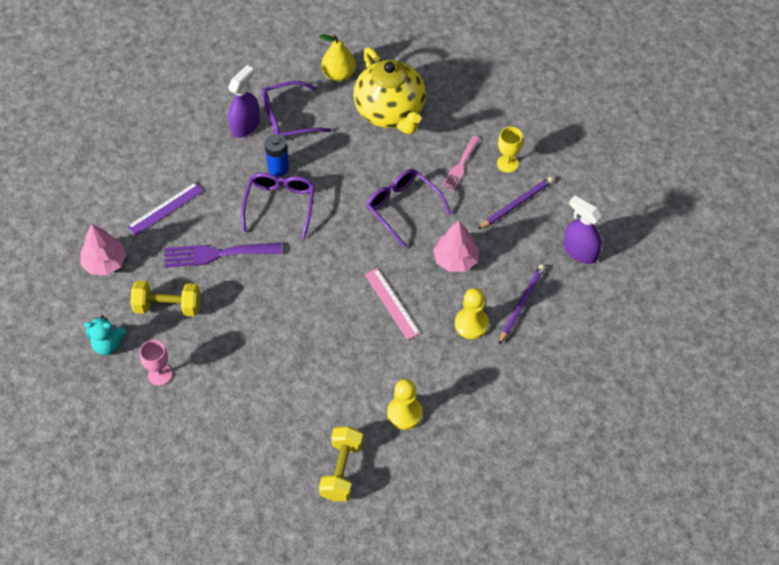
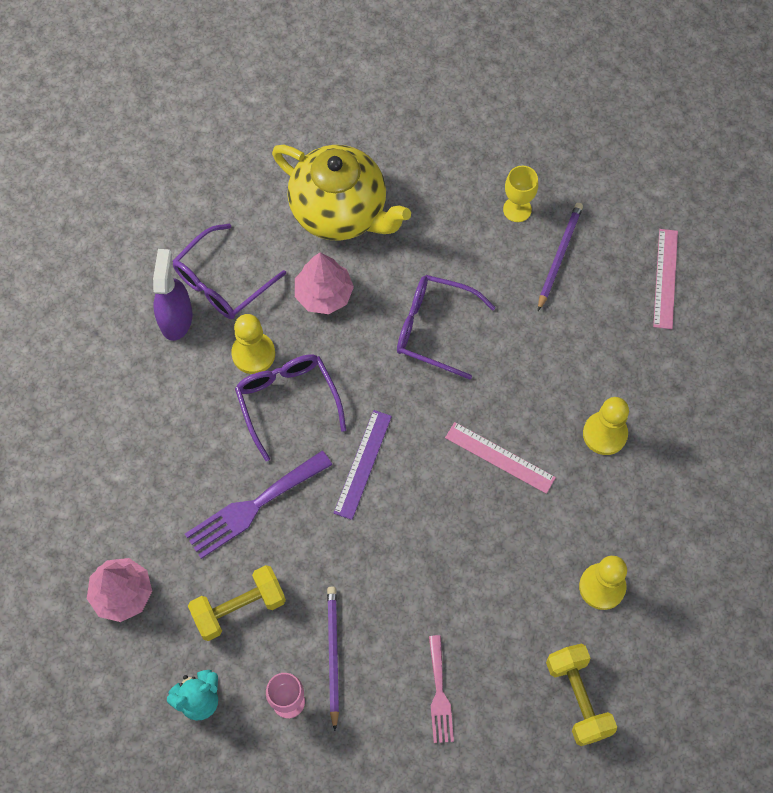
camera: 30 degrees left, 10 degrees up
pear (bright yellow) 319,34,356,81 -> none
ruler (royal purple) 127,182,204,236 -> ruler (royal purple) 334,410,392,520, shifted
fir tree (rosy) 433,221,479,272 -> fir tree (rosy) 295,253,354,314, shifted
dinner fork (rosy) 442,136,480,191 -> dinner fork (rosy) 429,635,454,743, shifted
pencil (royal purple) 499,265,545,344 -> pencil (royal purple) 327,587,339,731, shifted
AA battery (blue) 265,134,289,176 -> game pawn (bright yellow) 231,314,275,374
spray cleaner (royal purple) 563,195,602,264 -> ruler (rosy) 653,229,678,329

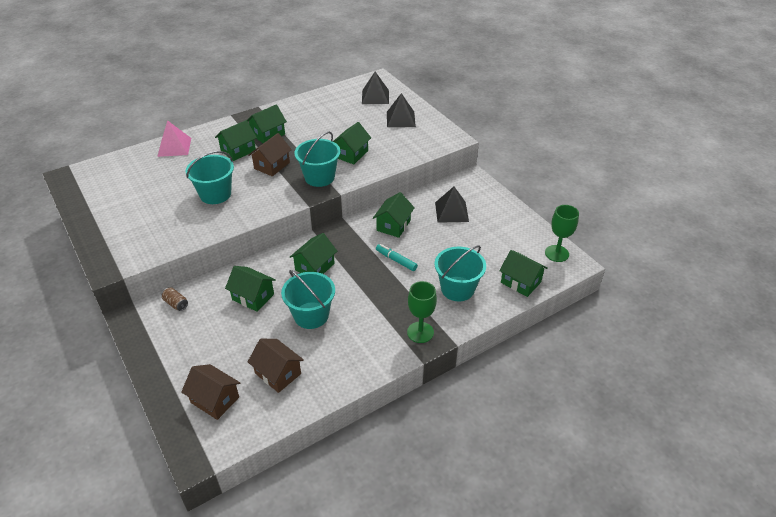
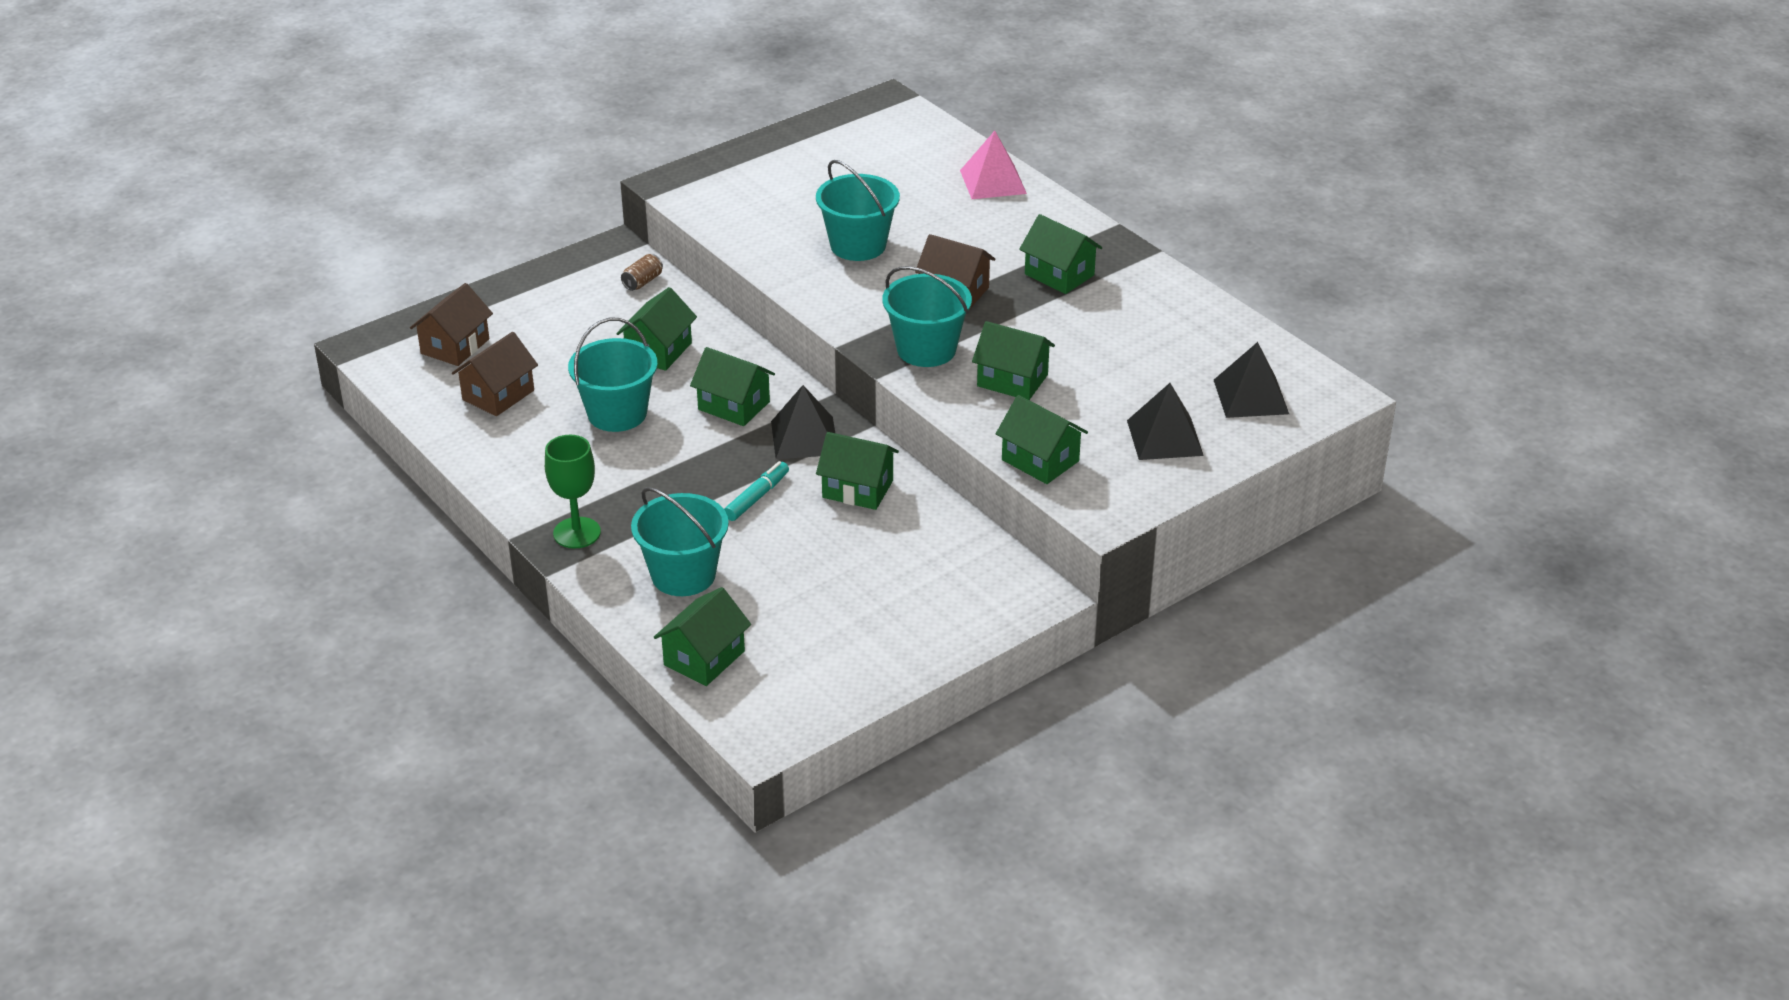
camera: 85 degrees right, 5 degrees down
wine glass (emerald) 545,205,579,262 -> none
cottage (emerald) 215,120,257,161 -> cottage (emerald) 996,395,1088,484, shifted
solid pyramid (jet-black) 435,187,469,223 -> solid pyramid (jet-black) 771,385,835,459, shifted

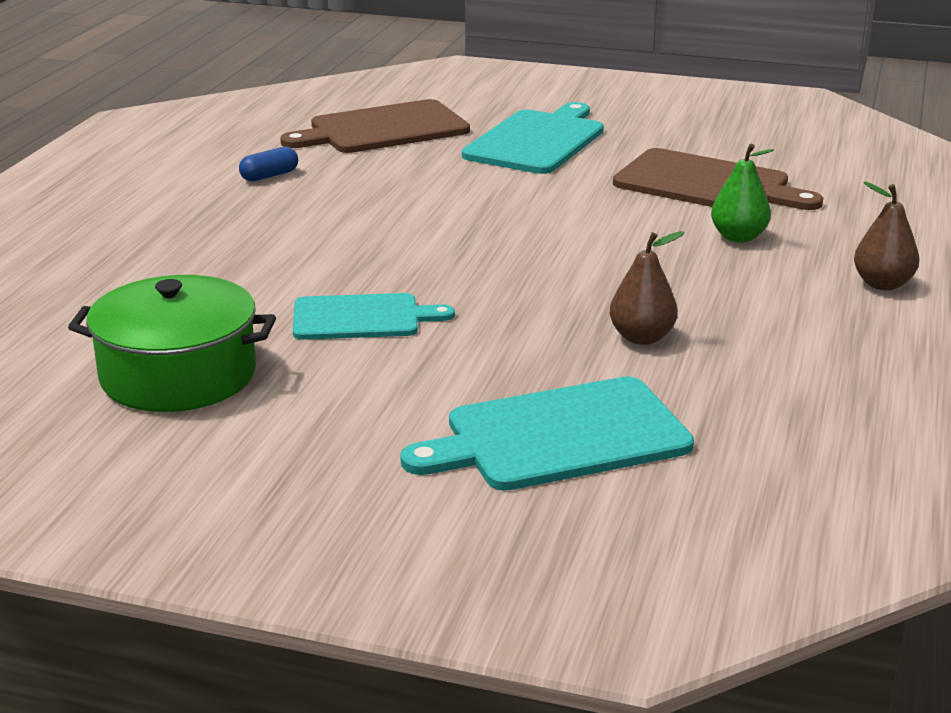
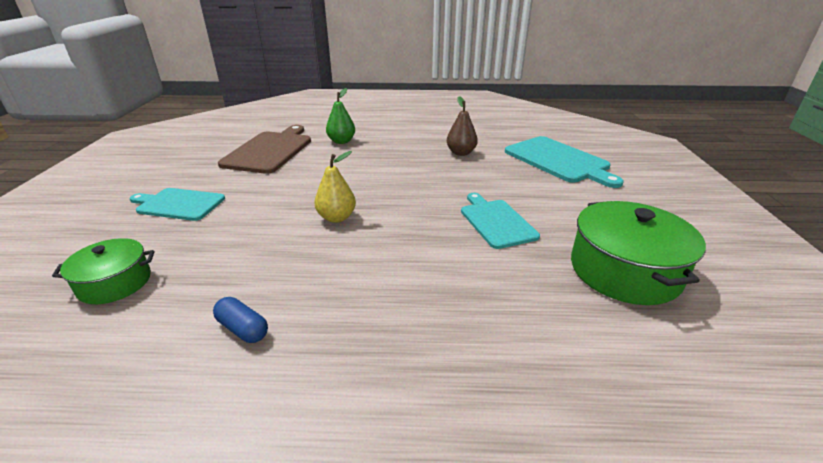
camera: 105 degrees left, 5 degrees up
pear (russet) 854,182,919,290 -> none
none -> pear (bright yellow) 314,151,356,223
chopping board (russet) 280,99,470,153 -> pot (emerald) 52,238,154,304
chopping board (turquoise) 462,102,604,174 -> chopping board (turquoise) 130,188,225,221, x0.65

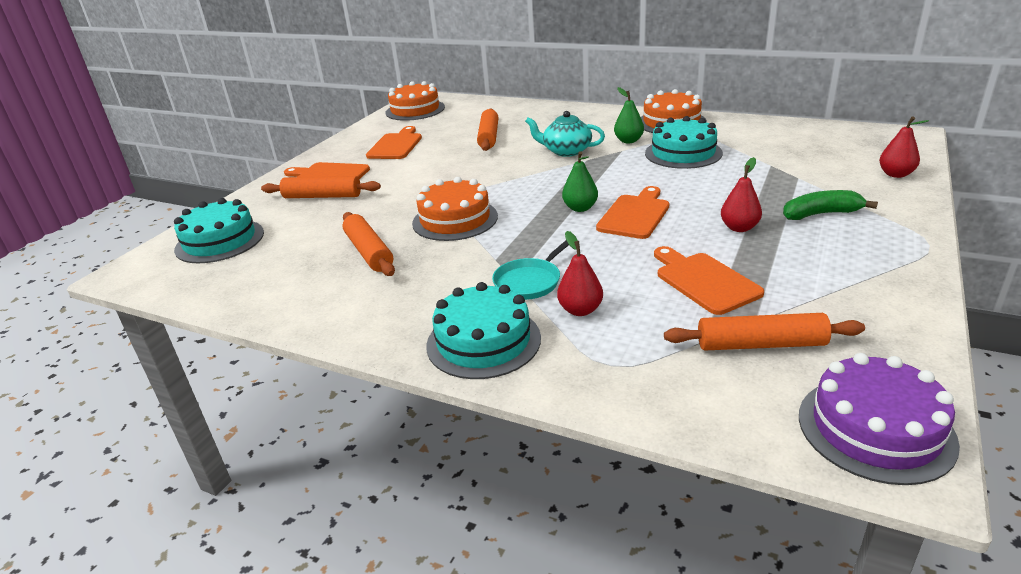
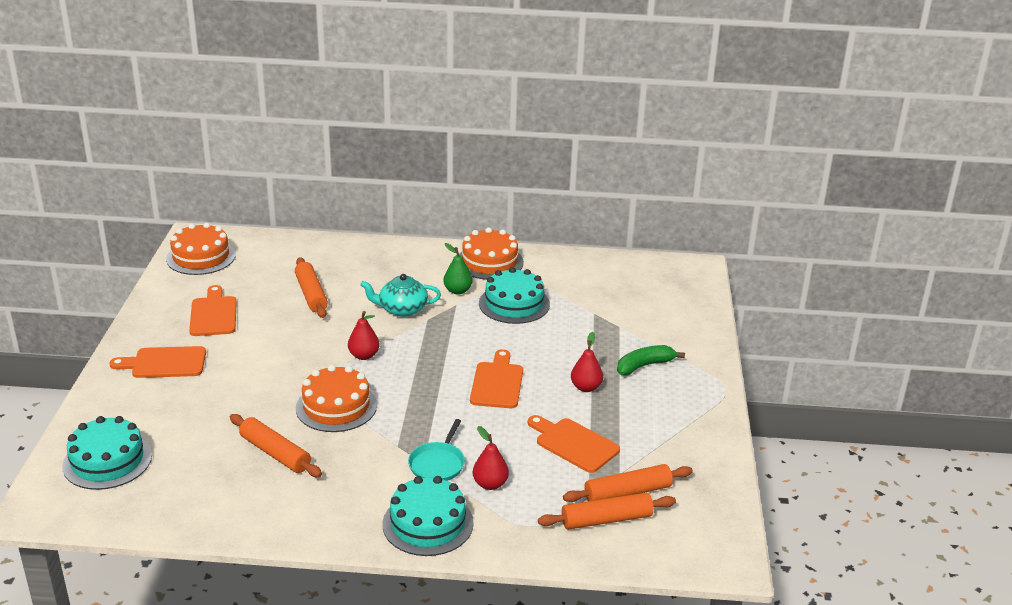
camera: 25 degrees left, 0 degrees up
pear (emerald) 562,151,598,212 -> none
cake (royal purple) 799,353,960,485 -> none
rolling pin (orange-coloured) 261,176,381,198 -> rolling pin (orange-coloured) 538,493,676,530, shifted
pear (scarlet) 879,116,929,178 -> pear (scarlet) 348,311,380,360, shifted

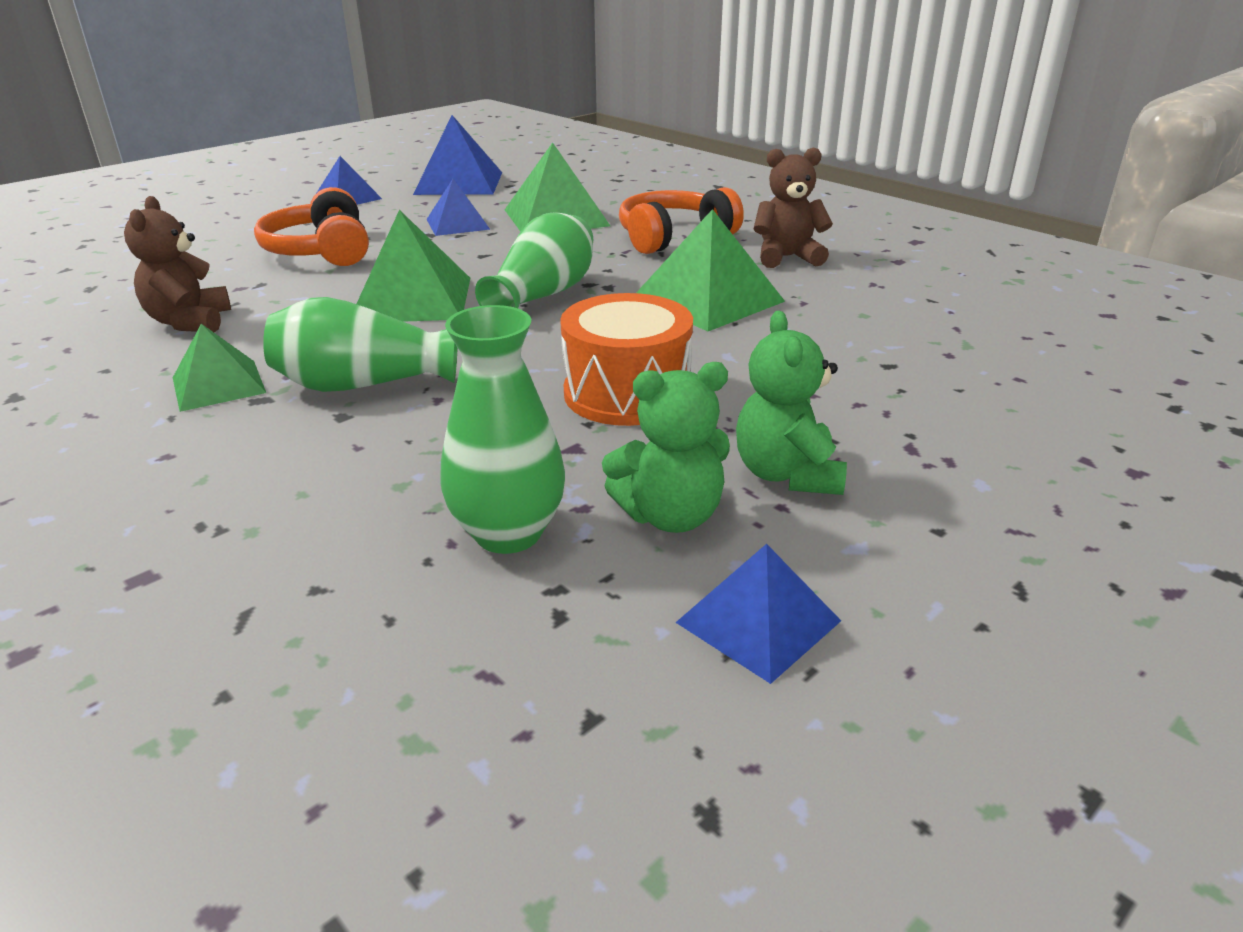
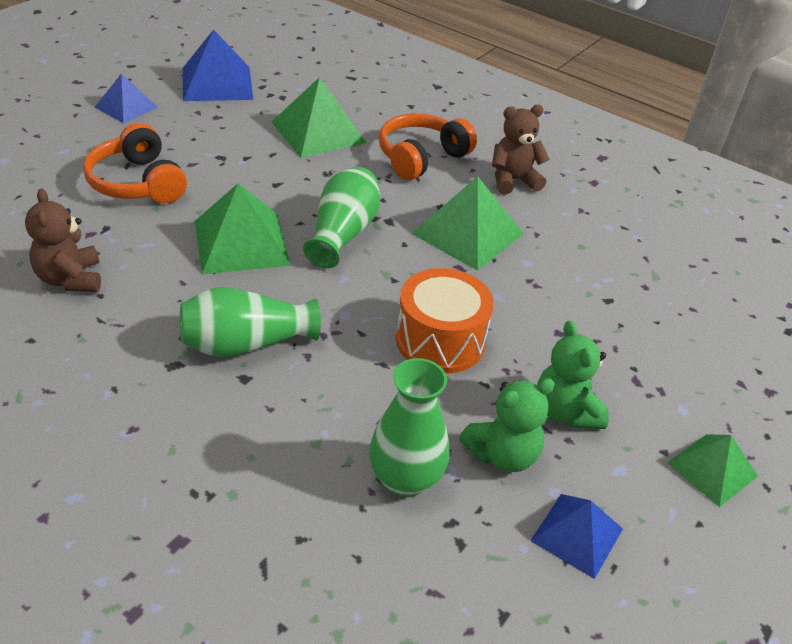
camera: 15 degrees left, 10 degrees up
solid pyramid (blue) 426,179,490,236 -> none
solid pyramid (emerald) 173,324,266,412 -> solid pyramid (emerald) 667,434,758,507, shifted

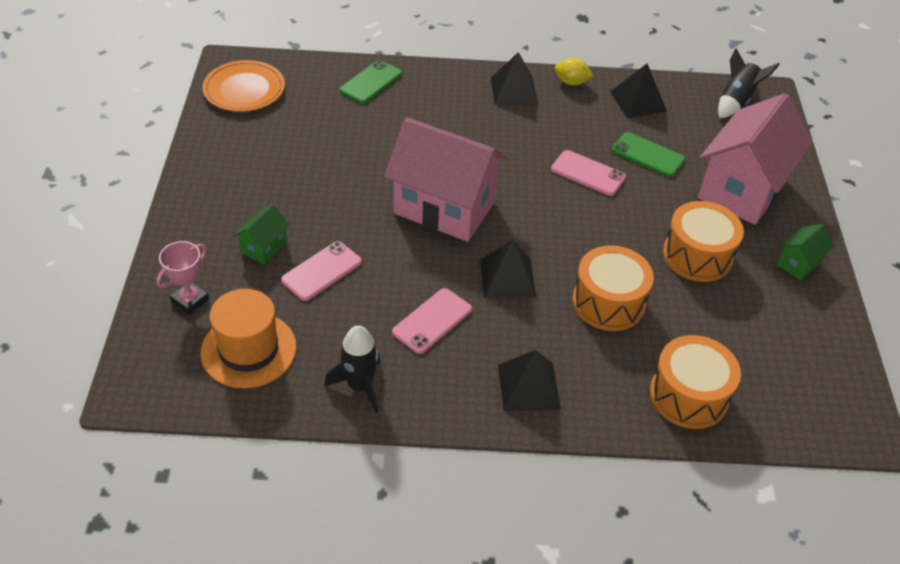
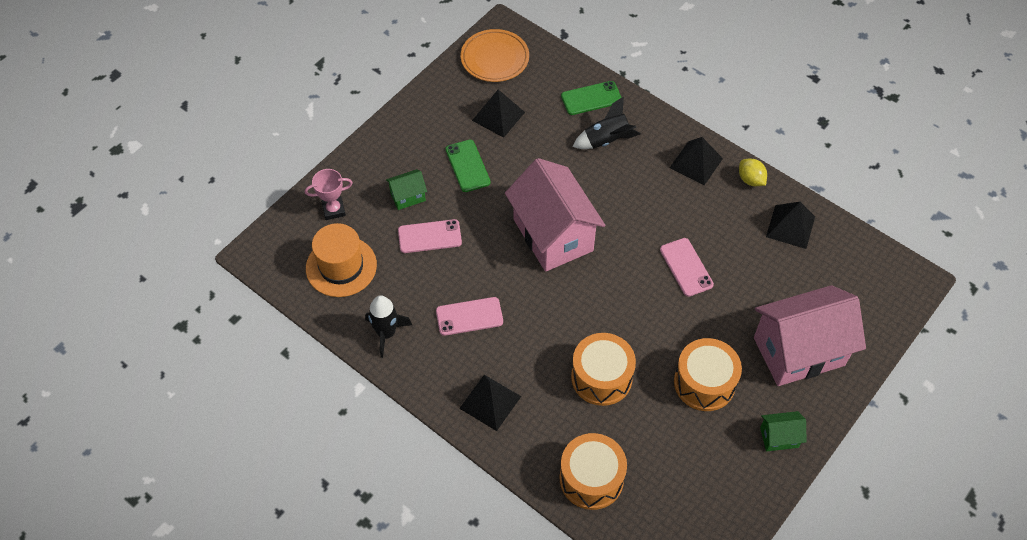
camera: 40 degrees right, 10 degrees up
solid pyramid (jet-black) 480,240,536,298 -> solid pyramid (jet-black) 472,90,525,138, shifted
mobile phone (emerald) 612,132,685,177 -> mobile phone (emerald) 445,140,491,192, shifted
toy rocket (jet-black) 718,48,780,118 -> toy rocket (jet-black) 573,96,640,149, shifted

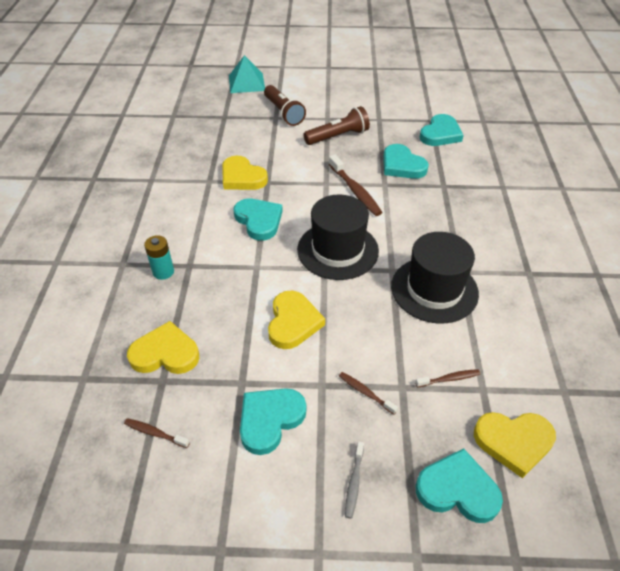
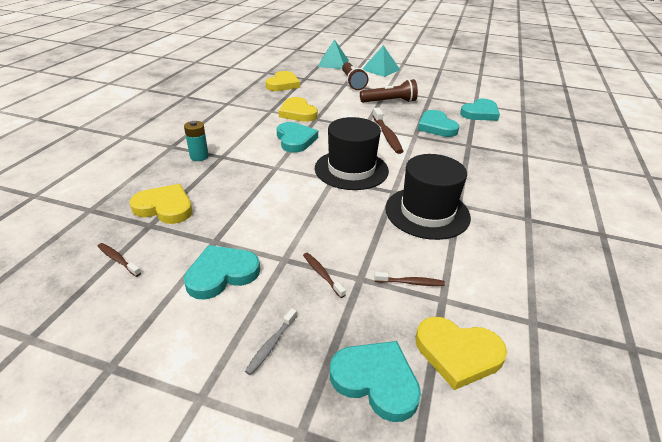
camera: 15 degrees right, 10 degrees down
none -> solid pyramid (turquoise) 362,45,400,77
heart (bright yellow) 268,291,325,349 -> heart (bright yellow) 266,71,300,91, shifted

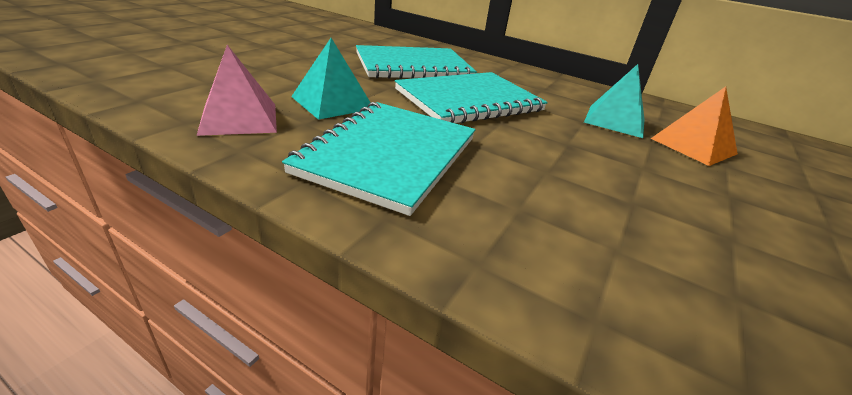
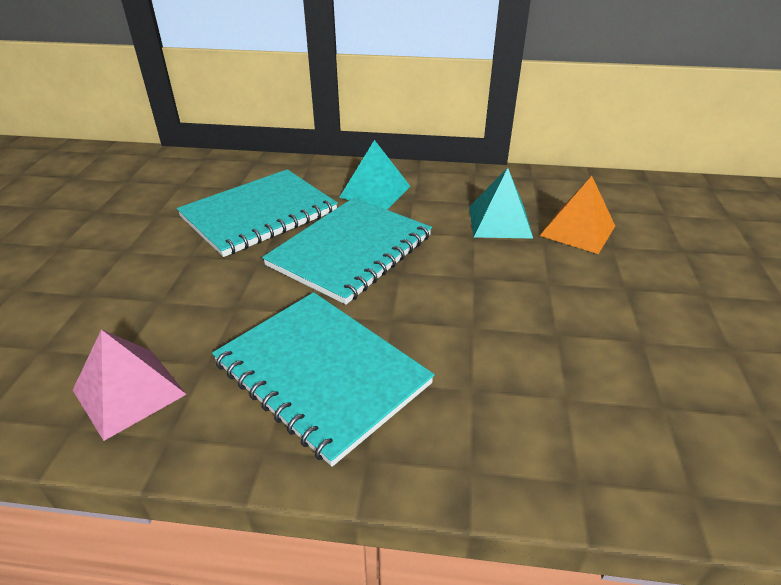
camera: 20 degrees left, 5 degrees up
solid pyramid (turquoise) 291,38,371,120 -> solid pyramid (turquoise) 339,140,411,210, shifted
exercise book (turquoise) 282,102,476,216 -> exercise book (turquoise) 212,292,435,467, 45 degrees counterclockwise

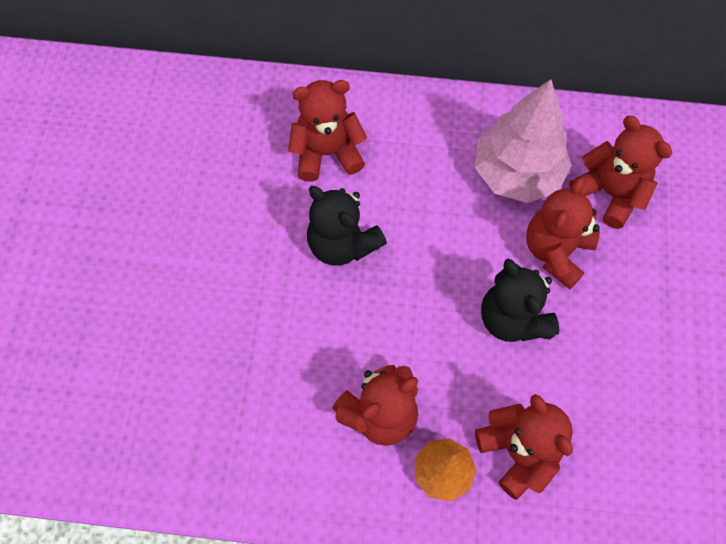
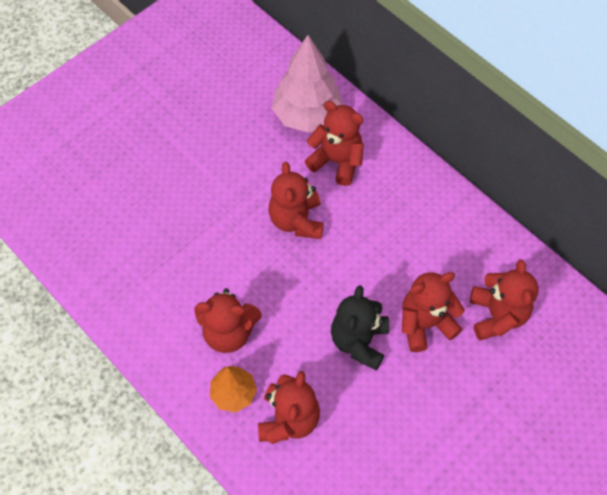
camera: 40 degrees right, 5 degrees down
fir tree (rosy) 475,79,572,203 -> fir tree (rosy) 272,35,343,133, shifted
teddy (jet-black) 307,186,387,266 -> teddy (scarlet) 269,162,324,239

